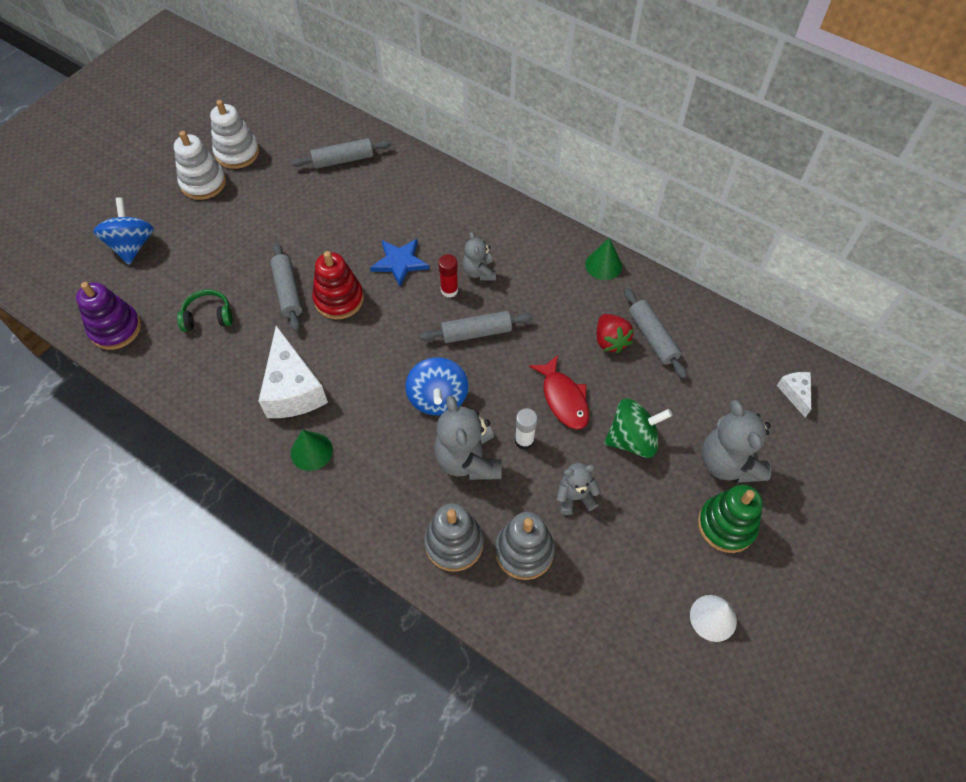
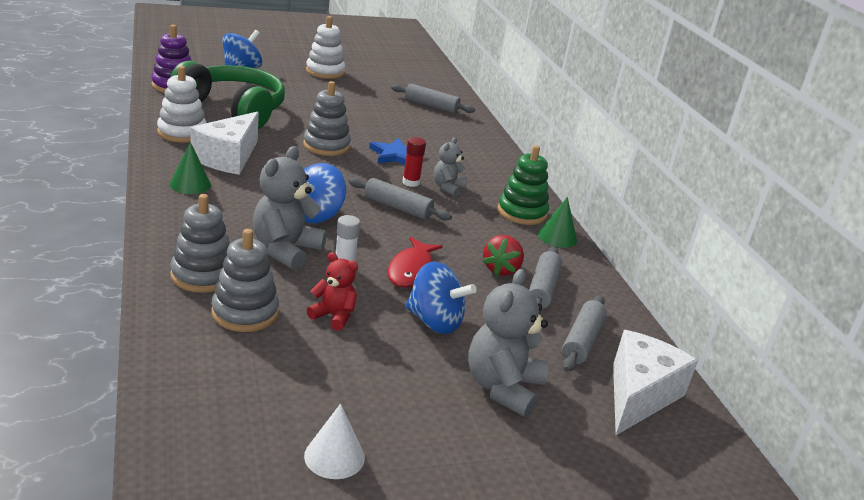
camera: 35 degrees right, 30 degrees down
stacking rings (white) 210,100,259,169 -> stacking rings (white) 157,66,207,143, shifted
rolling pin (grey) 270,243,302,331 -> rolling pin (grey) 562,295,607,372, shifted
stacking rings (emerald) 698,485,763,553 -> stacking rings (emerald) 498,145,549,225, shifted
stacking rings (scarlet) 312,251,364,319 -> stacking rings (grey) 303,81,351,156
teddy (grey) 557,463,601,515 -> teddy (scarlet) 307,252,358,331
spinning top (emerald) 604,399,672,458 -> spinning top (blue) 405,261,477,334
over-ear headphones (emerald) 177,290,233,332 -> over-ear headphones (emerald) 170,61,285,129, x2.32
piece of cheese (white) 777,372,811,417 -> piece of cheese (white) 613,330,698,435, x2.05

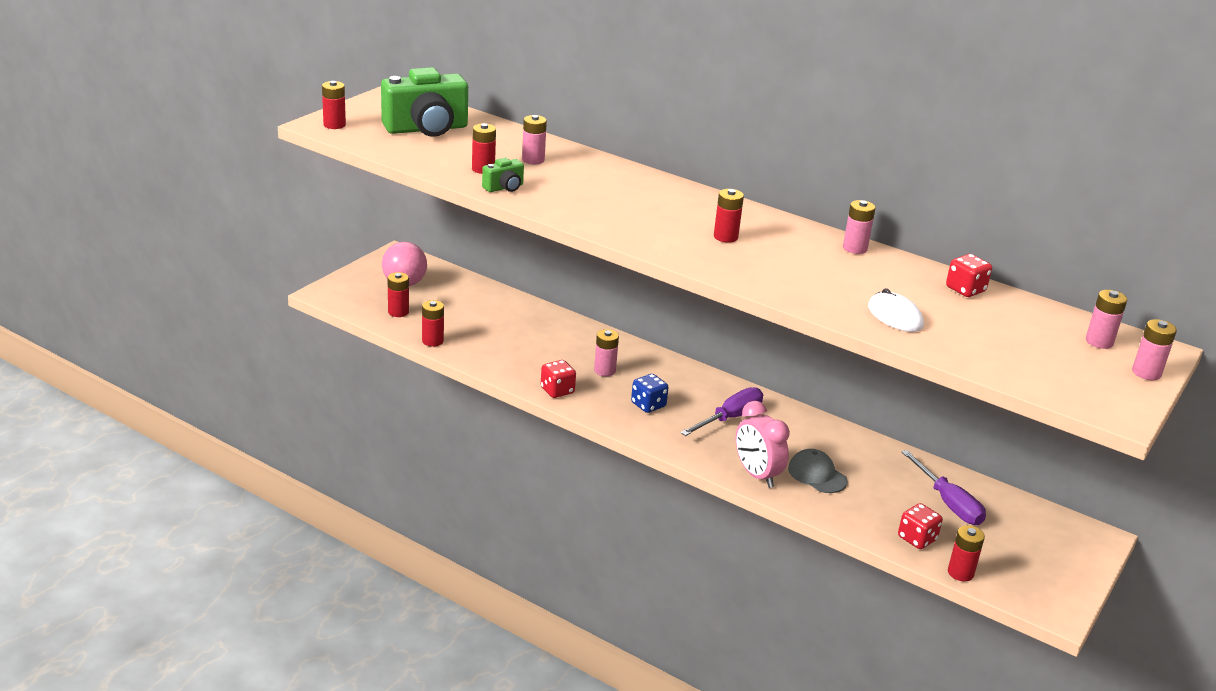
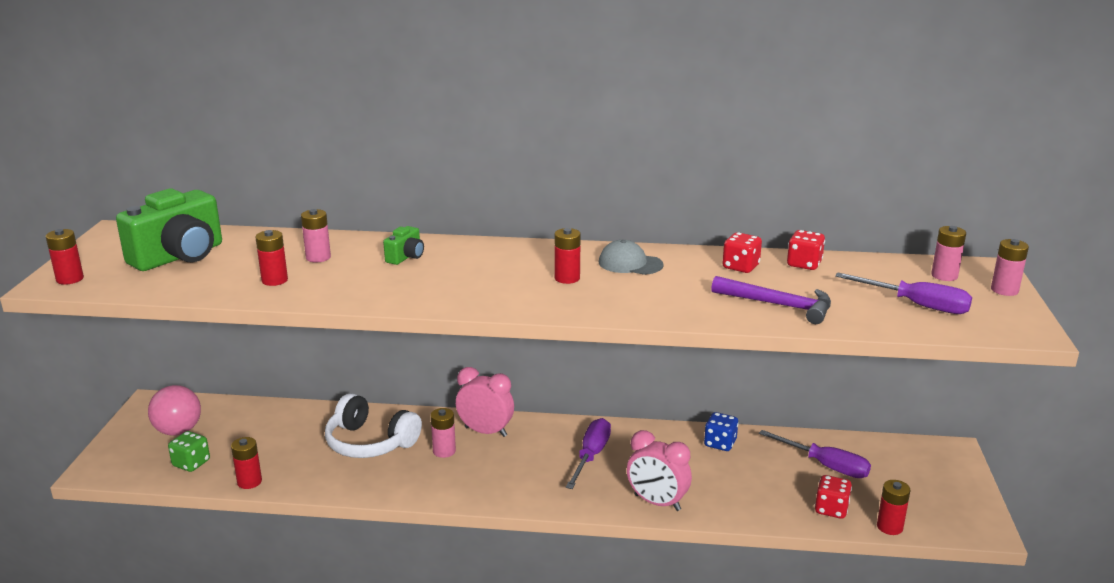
camera: 25 degrees left, 5 degrees down
AA battery (rosy) 843,200,876,254 -> none
none -> over-ear headphones (white) 325,393,422,458
none -> bedside clock (rosy) 456,367,514,437
none -> screwdriver (royal purple) 835,273,972,314
photo camera (emerald) 482,158,524,192 -> photo camera (emerald) 383,226,424,265, shifted
dice (scarlet) 541,360,576,398 -> dice (scarlet) 722,232,762,273, shifted
dice (blue) 631,374,669,413 -> dice (blue) 704,412,739,451, shifted
baseball cap (grey) 788,449,847,493 -> baseball cap (grey) 599,240,664,275, shifted
AA battery (scarlet) 388,272,409,317 -> dice (emerald) 168,431,210,472
PC mouse (white) 868,288,924,332 -> claw hammer (royal purple) 711,276,831,324

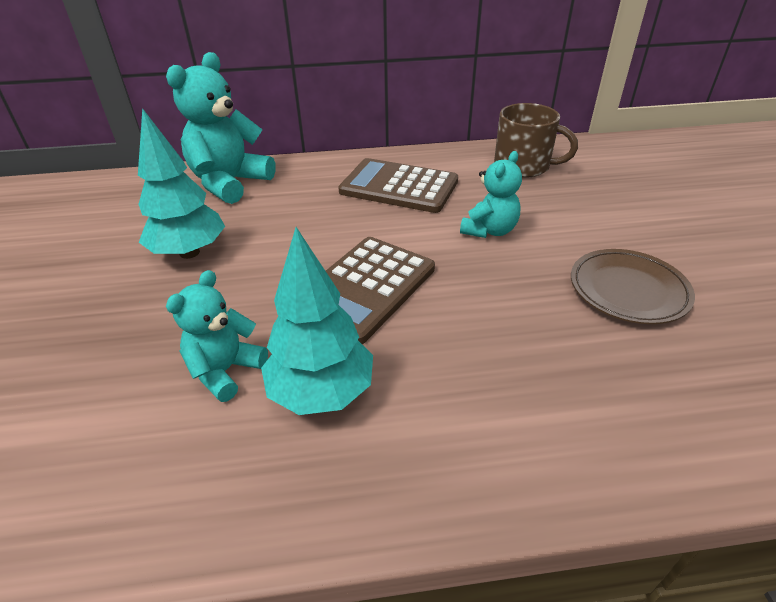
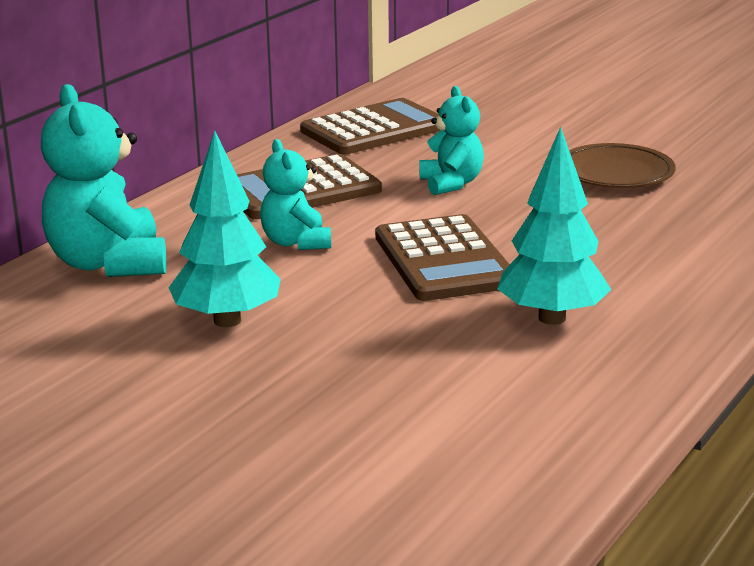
camera: 50 degrees left, 15 degrees down
teddy (turquoise) 166,270,268,402 -> teddy (turquoise) 260,139,331,250, shifted
mug (russet) 494,103,578,178 -> pocket calculator (russet) 300,98,440,155

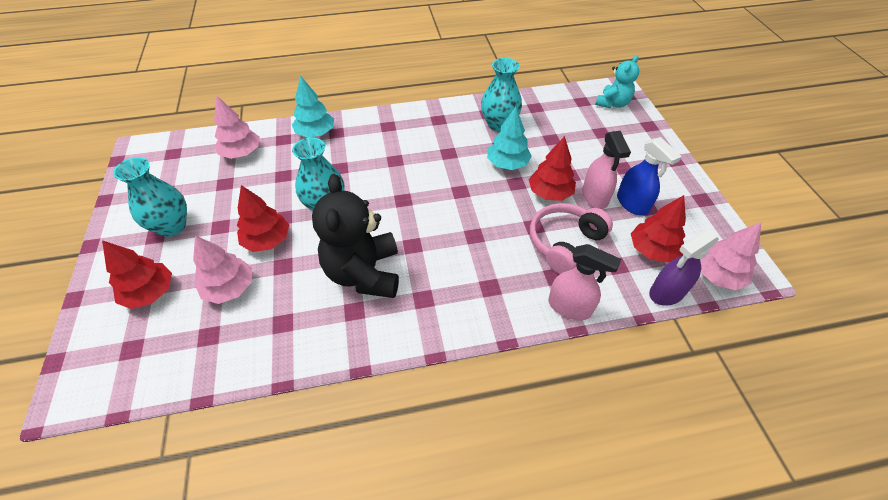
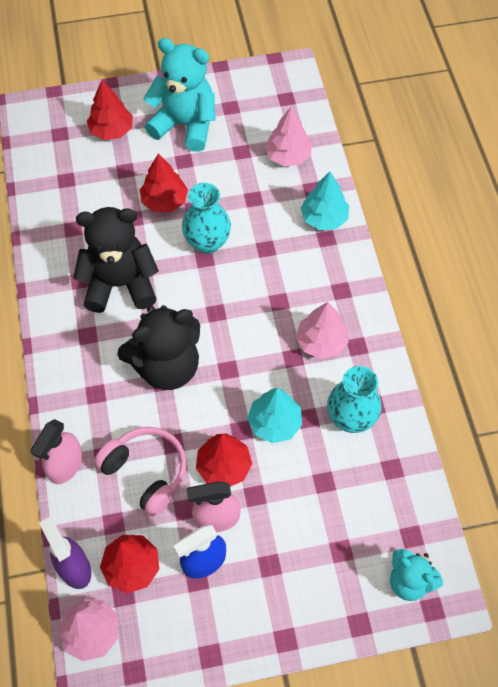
camera: 90 degrees right, 10 degrees up
none -> teddy (jet-black) 117,305,200,390
fir tree (rosy) 193,235,252,304 -> fir tree (rosy) 296,302,349,359, shifted
flower vase (turquoise) 113,157,187,237 -> teddy (turquoise) 143,38,215,152

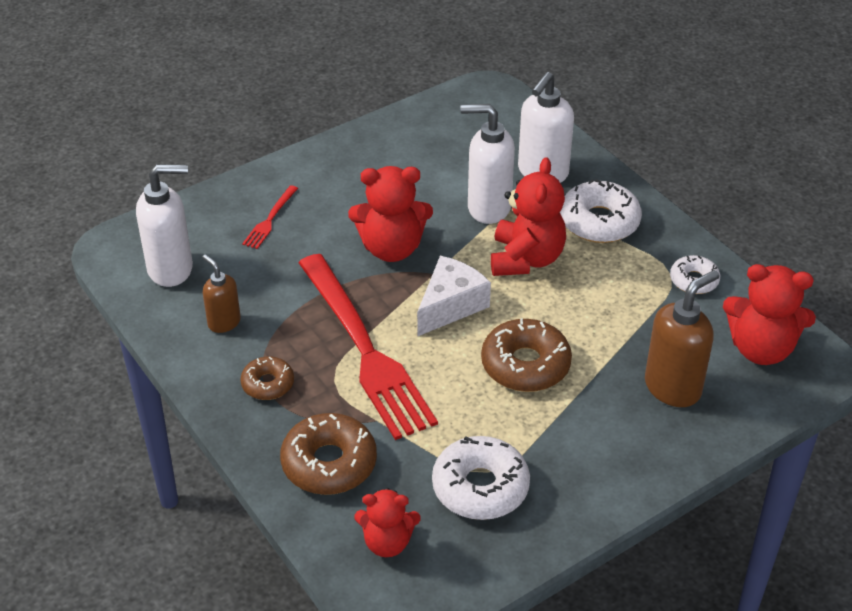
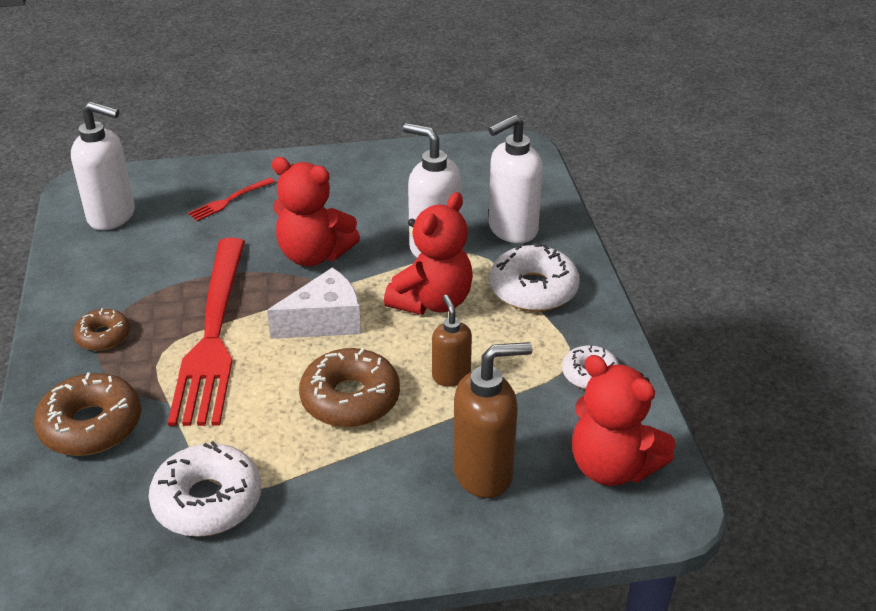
camera: 25 degrees right, 5 degrees down
teddy (scarlet) 355,488,421,557 -> none
soap pump (russet) 202,254,241,333 -> soap pump (russet) 432,295,472,386, shifted

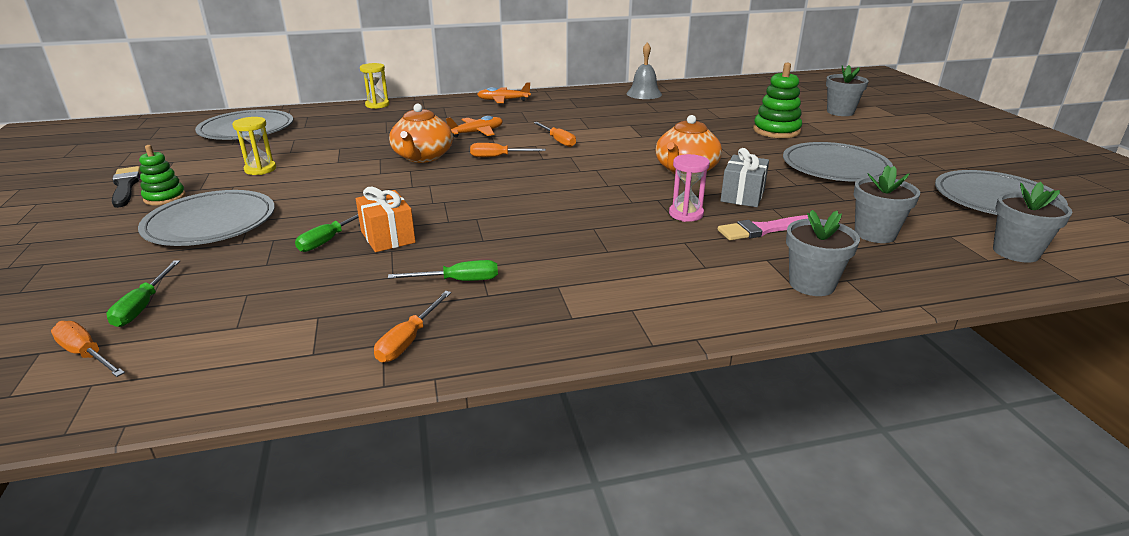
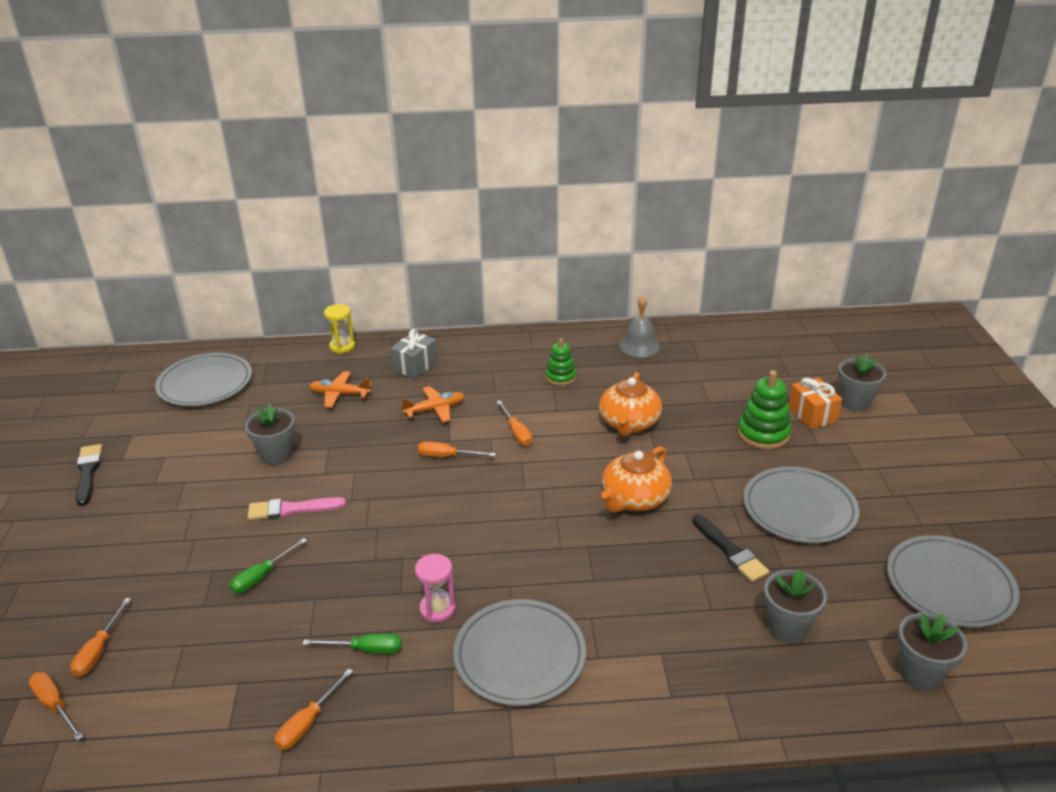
camera: 10 degrees right, 5 degrees up
sand timer (bright yellow) 232,117,276,175 -> none
none -> paintbrush (jet-black) 692,514,769,582
flat dish (grey) 138,190,275,246 -> flat dish (grey) 453,599,586,706, shifted
stacking rings (emerald) 139,145,186,205 -> stacking rings (emerald) 545,338,576,386, shifted
wrapped gift (orange-coloured) 356,187,416,252 -> wrapped gift (orange-coloured) 789,378,842,429, shifted
china teapot (orange-coloured) 389,104,453,163 -> china teapot (orange-coloured) 599,372,662,436, shifted
plane (orange-coloured) 477,82,531,104 -> plane (orange-coloured) 310,371,372,408, shifted
sand timer (rosy) 669,154,710,222 -> sand timer (rosy) 415,554,456,622, shifted
paintbrush (rosy) 718,215,808,240 -> paintbrush (rosy) 248,497,346,520, shifted
wrapped gift (grey) 720,148,769,207 -> wrapped gift (grey) 391,329,438,379, shifted
plant pot (grey) 786,210,860,296 -> plant pot (grey) 245,404,295,465, shifted
screwdriver (emerald) 106,260,180,327 -> screwdriver (orange-coloured) 70,598,131,677

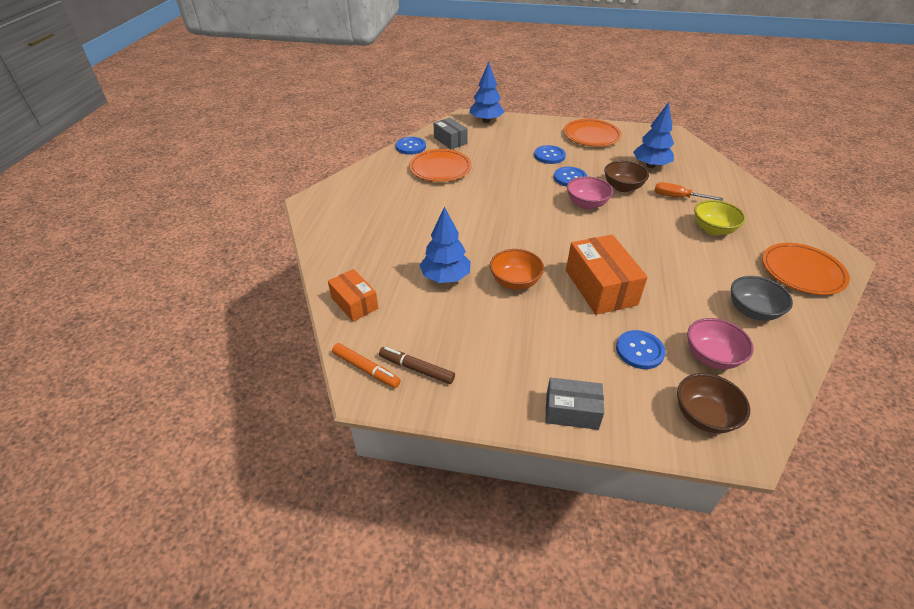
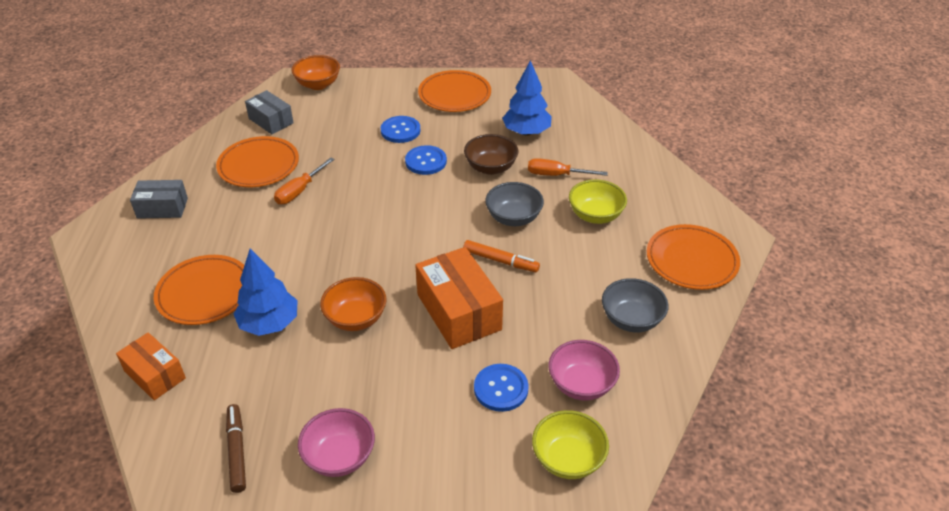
camera: 10 degrees left, 0 degrees up
button (blue) 396,137,426,155 -> none
none -> flat dish (orange-coloured) 154,255,244,325
none -> screwdriver (orange-coloured) 274,158,334,204
none -> bowl (grey) 485,182,544,226
marker pen (orange-coloured) 332,343,401,388 -> marker pen (orange-coloured) 463,240,540,272, shifted
parcel (grey) 545,377,604,430 -> parcel (grey) 130,180,188,219, shifted
bowl (rosy) 567,176,613,210 -> bowl (rosy) 298,408,375,477, shifted
fir tree (blue) 469,62,504,123 -> bowl (orange-coloured) 292,55,340,90
bowl (russet) 677,373,750,433 -> bowl (bright yellow) 532,410,609,479
marker pen (russet) 379,347,455,384 -> marker pen (russet) 226,404,246,493, 60 degrees clockwise

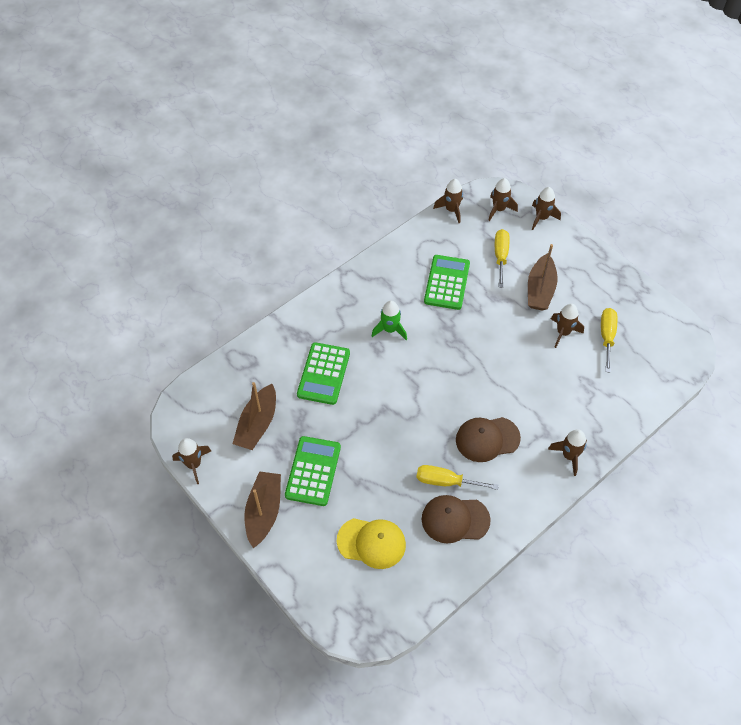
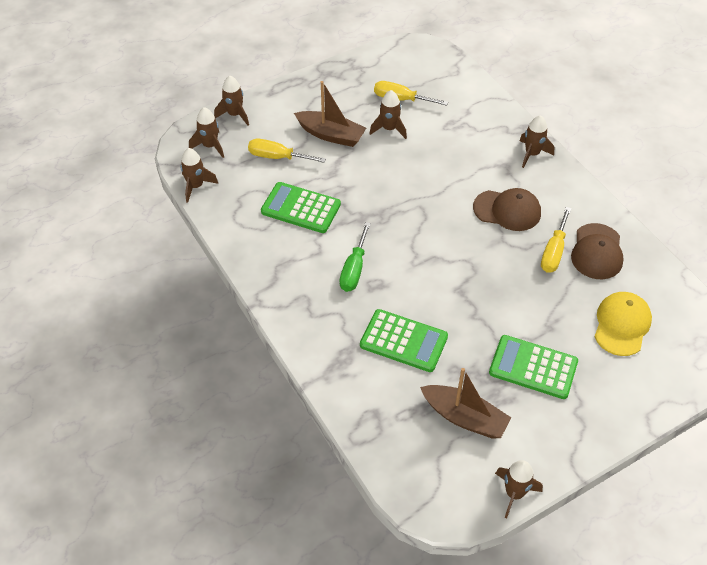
camera: 80 degrees left, 5 degrees down
boat (russet) 244,471,281,548 -> none
toy rocket (emerald) 372,301,407,340 -> screwdriver (emerald) 340,222,371,292
baseball cap (russet) 456,417,521,462 -> baseball cap (russet) 473,188,541,231, 75 degrees counterclockwise

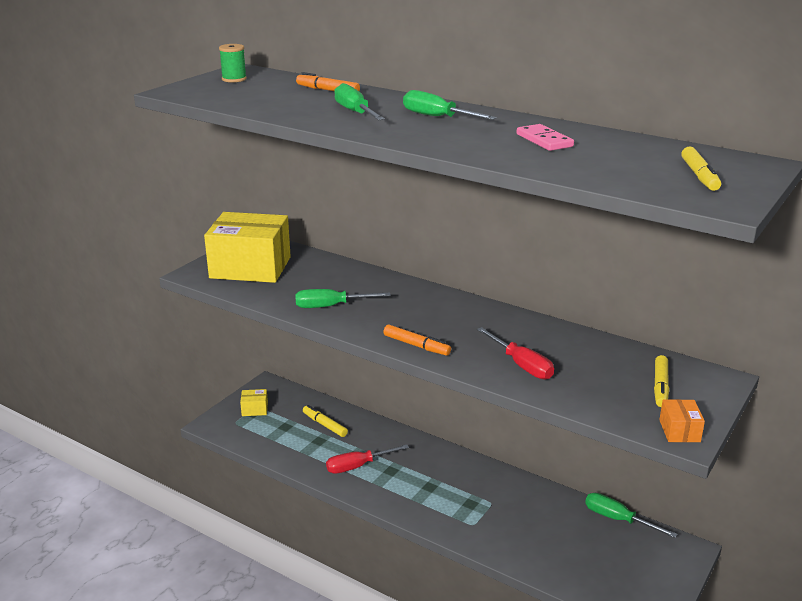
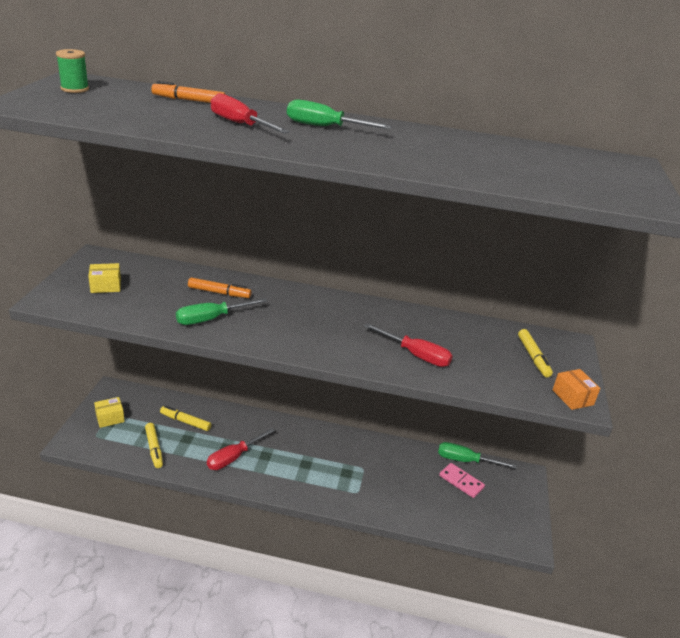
camera: 25 degrees left, 5 degrees up
marker pen (orange-coloured) 383,324,451,356 -> marker pen (orange-coloured) 188,277,252,298, shifted
domino tile (rosy) 516,124,574,151 -> domino tile (rosy) 439,463,485,498, shifted
marker pen (bright yellow) 681,146,721,191 -> marker pen (bright yellow) 145,423,163,468, shifted
screwdriver (emerald) 334,83,385,120 -> screwdriver (scarlet) 211,93,290,134
parcel (bright yellow) 204,212,291,283 -> parcel (bright yellow) 88,263,121,293, x0.40

